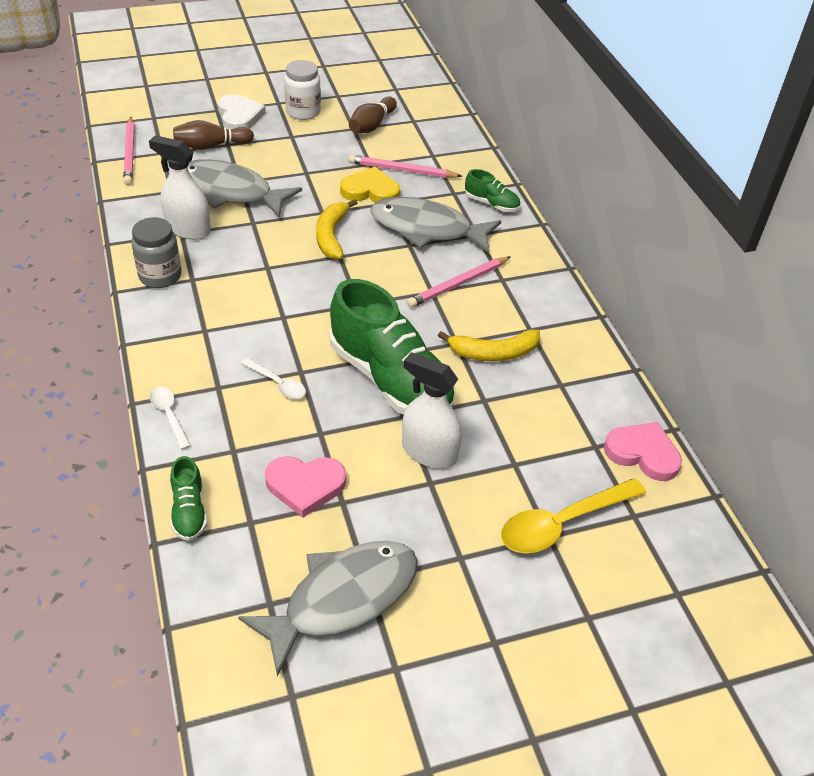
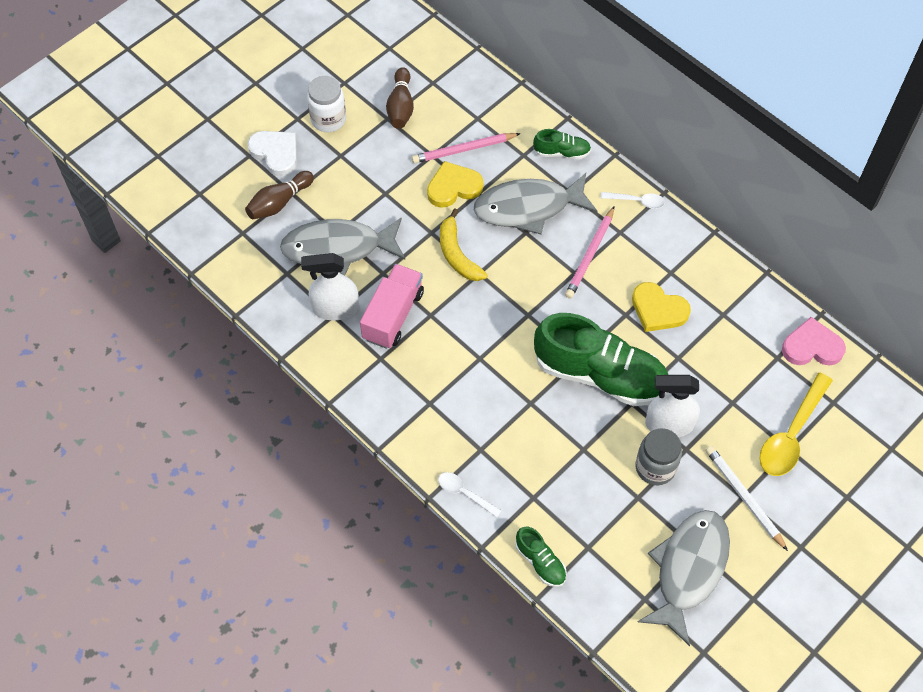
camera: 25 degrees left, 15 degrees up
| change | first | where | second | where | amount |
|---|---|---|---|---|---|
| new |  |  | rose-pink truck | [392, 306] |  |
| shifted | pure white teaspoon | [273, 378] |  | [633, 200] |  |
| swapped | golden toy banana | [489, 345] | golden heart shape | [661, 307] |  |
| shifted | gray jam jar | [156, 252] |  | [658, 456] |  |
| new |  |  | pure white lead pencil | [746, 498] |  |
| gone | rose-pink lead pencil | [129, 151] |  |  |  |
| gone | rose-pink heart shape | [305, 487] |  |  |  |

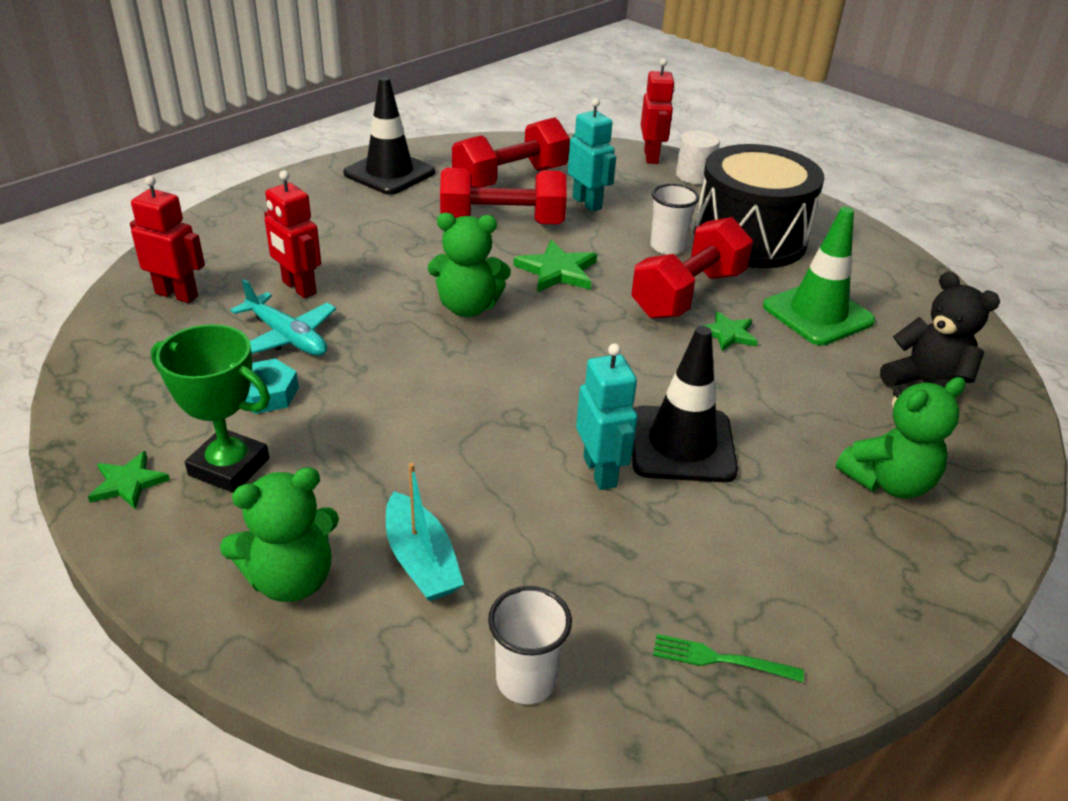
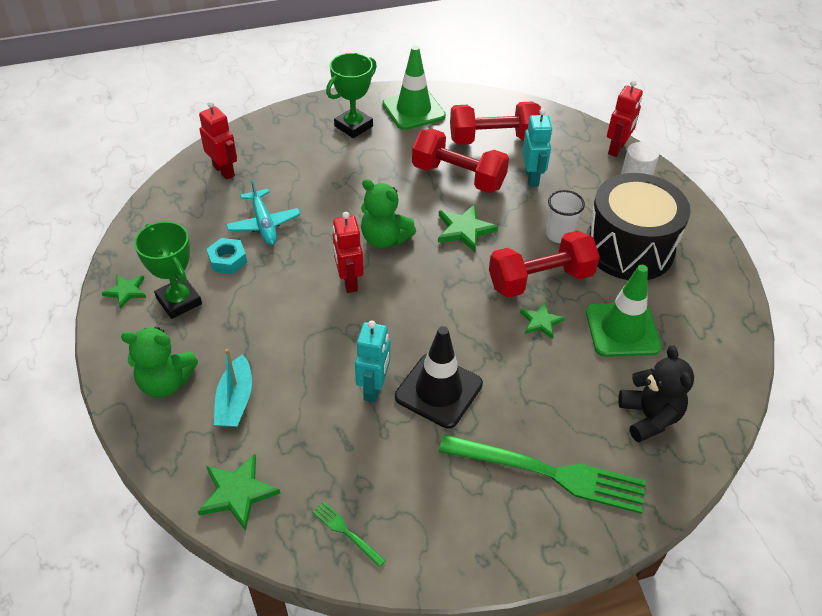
camera: 30 degrees right, 10 degrees up
| change | first | where | second | where | amount |
|---|---|---|---|---|---|
| swapped | pure white beaker | [530, 645] | emerald five-pointed star | [239, 492] |  |
| new |  |  | emerald award cup | [351, 95] |  |
| shifted | crimson toy robot | [292, 234] |  | [348, 252] |  |
| repainted | jet-black road cone | [389, 136] | emerald road cone | [414, 88] |  |
| swapped | emerald teddy | [901, 438] | emerald table fork | [542, 474] |  |

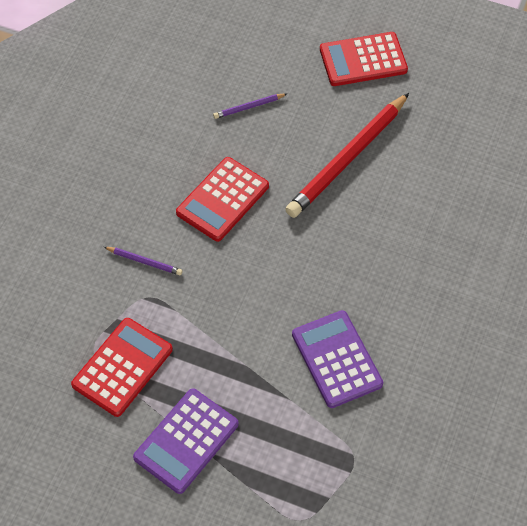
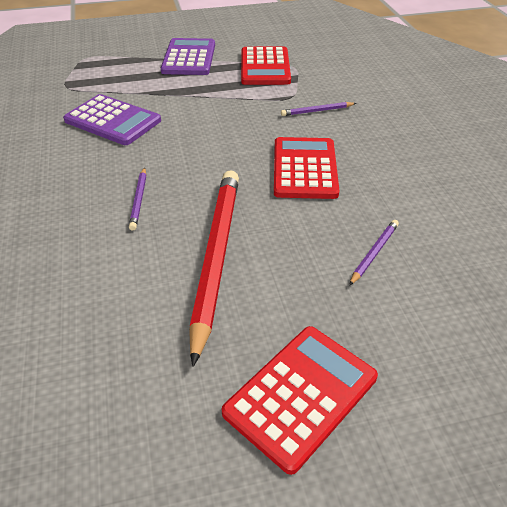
camera: 145 degrees right, 15 degrees down
| change | first | where | second | where | amount |
|---|---|---|---|---|---|
| new |  |  | royal purple lead pencil | [137, 198] |  |

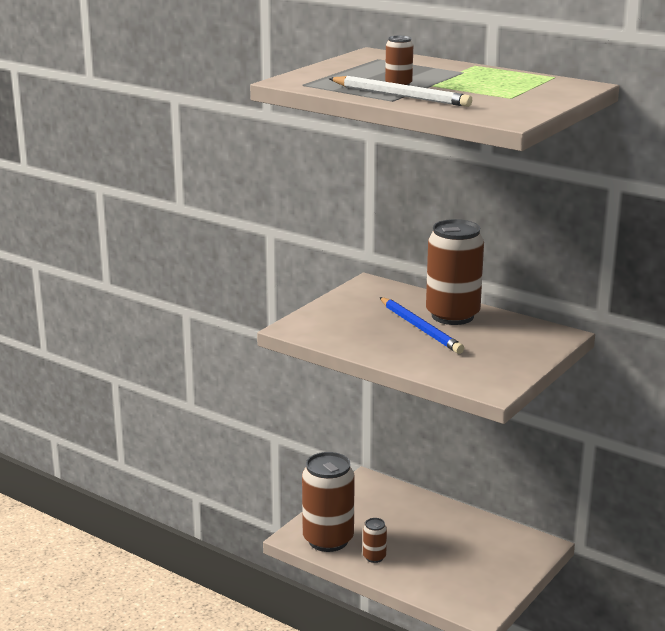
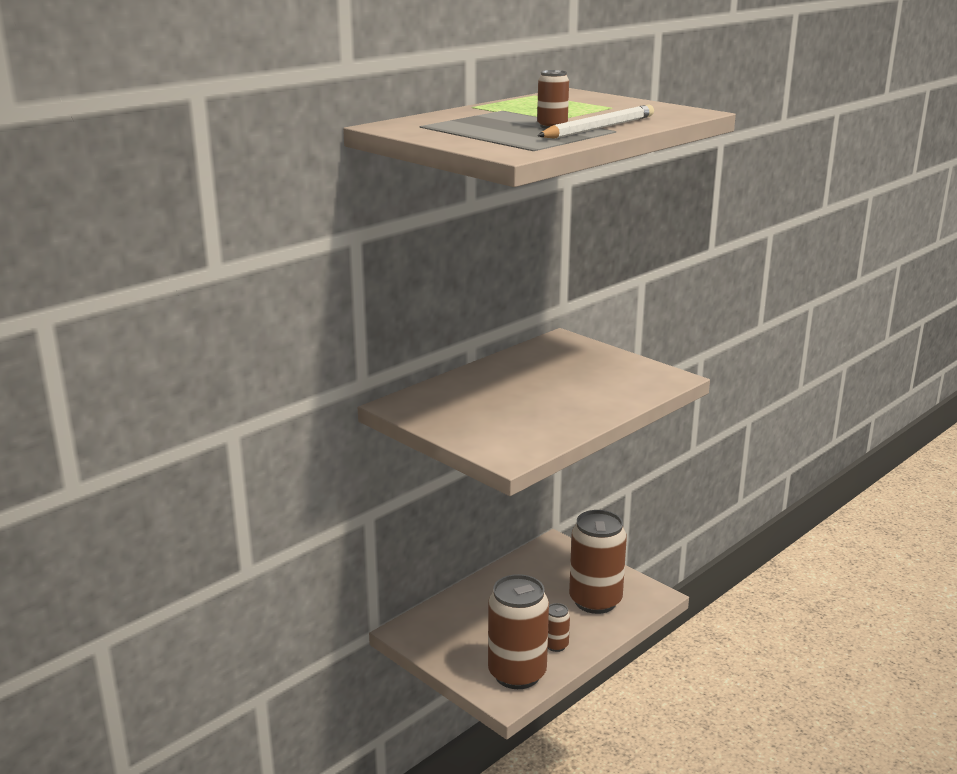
camera: 80 degrees left, 0 degrees up
| change | first | where | second | where | amount |
|---|---|---|---|---|---|
| shifted | russet can | [455, 272] |  | [598, 562] |  |
| gone | cobalt lead pencil | [421, 325] |  |  |  |

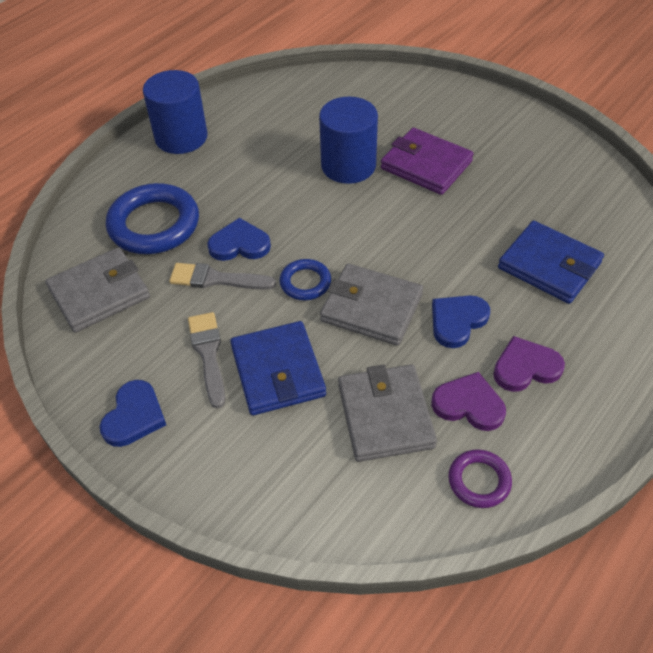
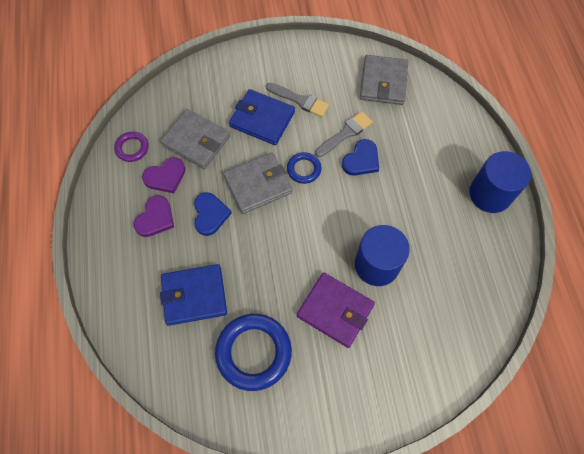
camera: 130 degrees right, 15 degrees up
| change | first | where | second | where | amount |
|---|---|---|---|---|---|
| shifted | cobalt torus | [152, 218] |  | [253, 352] |  |
| rotated | royal purple billfold | [427, 161] |  | [336, 310] | 45 degrees clockwise |
| gone | cobalt heart shape | [133, 413] |  |  |  |

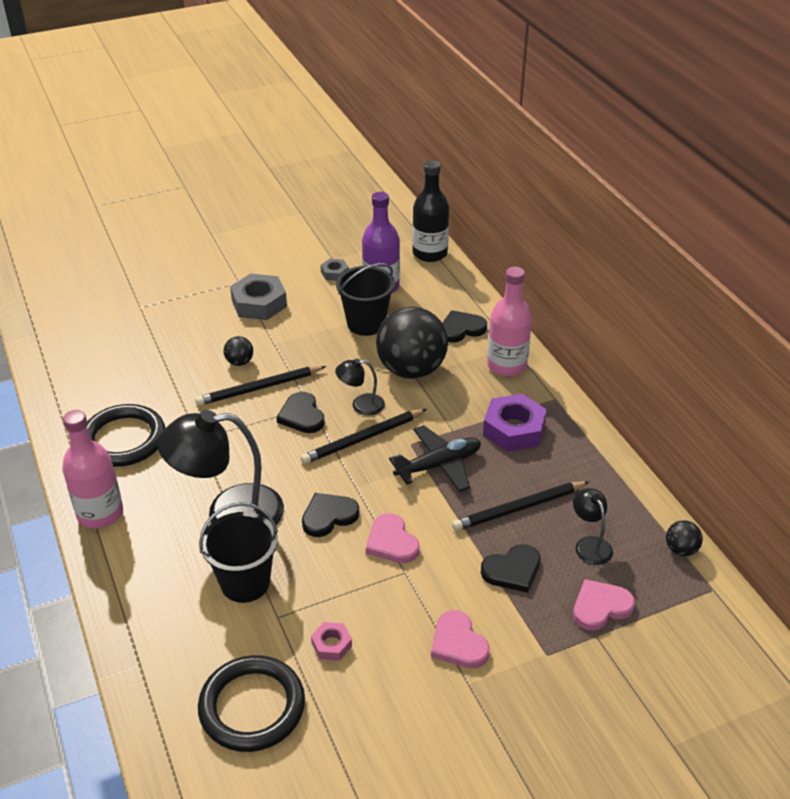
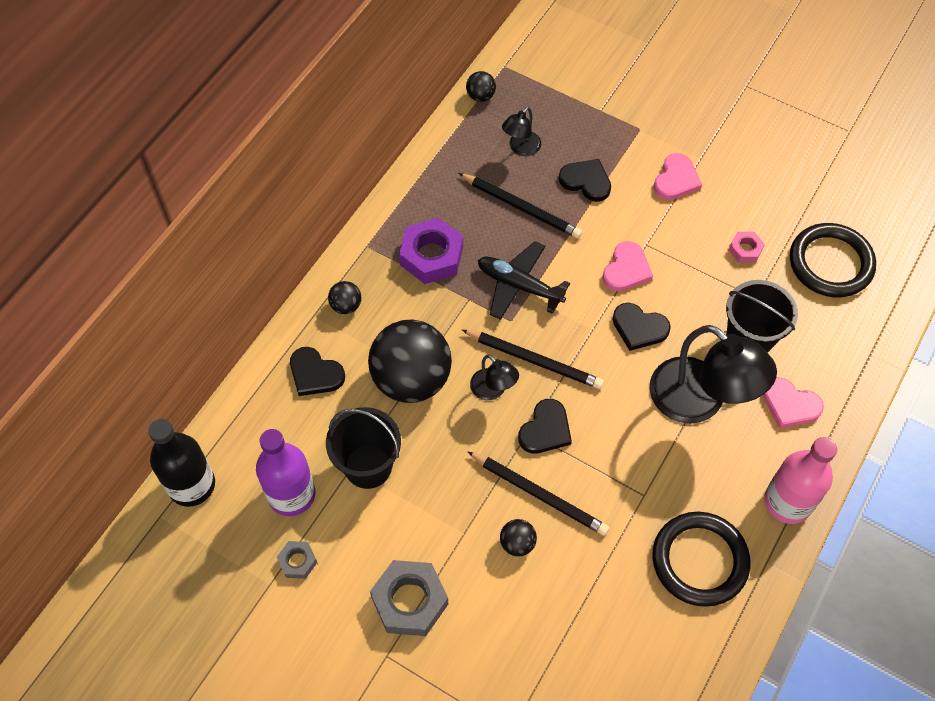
camera: 125 degrees left, 20 degrees up
| change | first | where | second | where | amount |
|---|---|---|---|---|---|
| swapped | rose-pink flask | [509, 321] | jet-black sphere | [344, 297] |  |
| shifted | rose-pink heart shape | [604, 605] |  | [793, 402] |  |

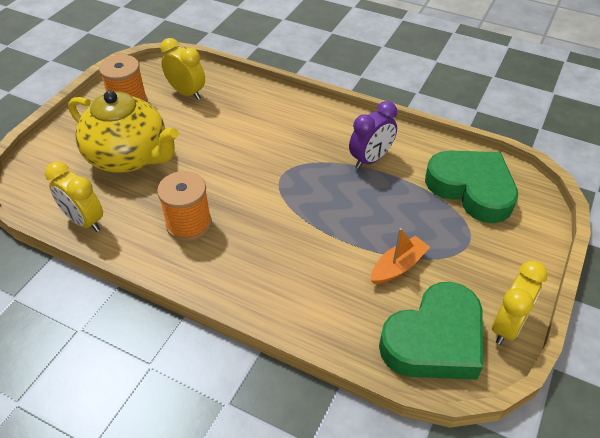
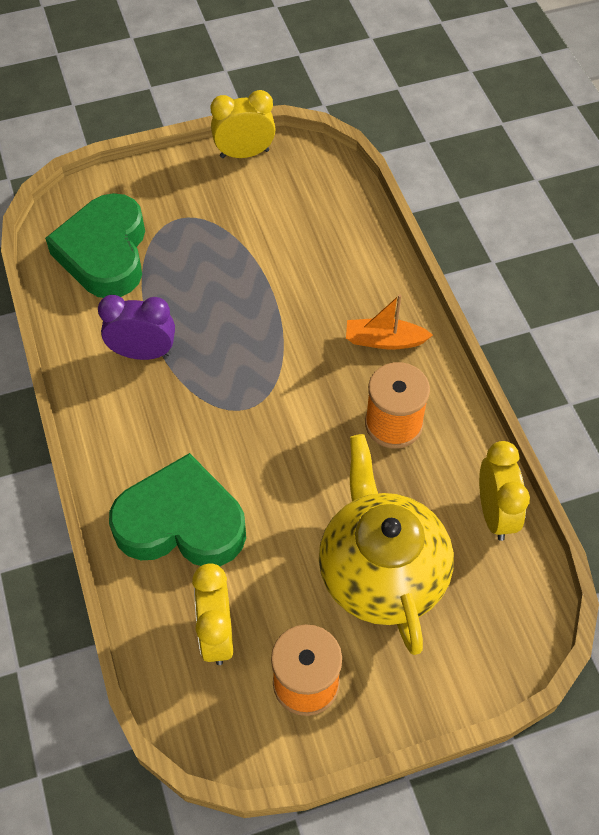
camera: 135 degrees left, 10 degrees up
| change | first | where | second | where | amount |
|---|---|---|---|---|---|
| shifted | emerald heart shape | [431, 331] |  | [177, 509] |  |
| shifted | bright orange boat | [400, 256] |  | [389, 321] |  |

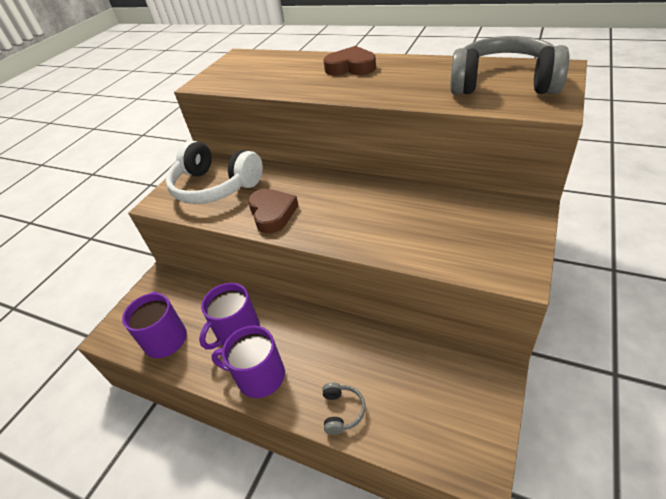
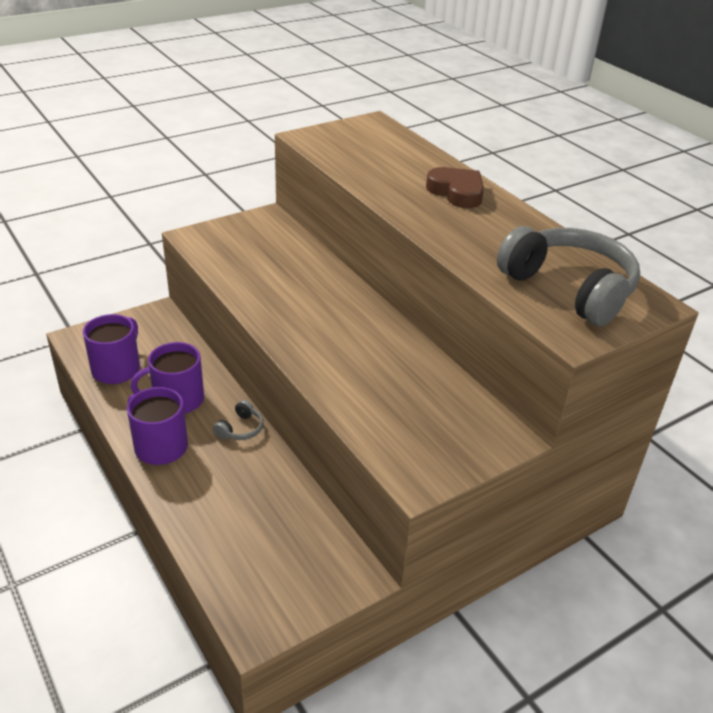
camera: 25 degrees right, 5 degrees down
| change | first | where | second | where | amount |
|---|---|---|---|---|---|
| shifted | gray headphones | [344, 408] |  | [238, 420] |  |
| gone | pure white headphones | [214, 172] |  |  |  |
| gone | russet heart shape | [273, 211] |  |  |  |

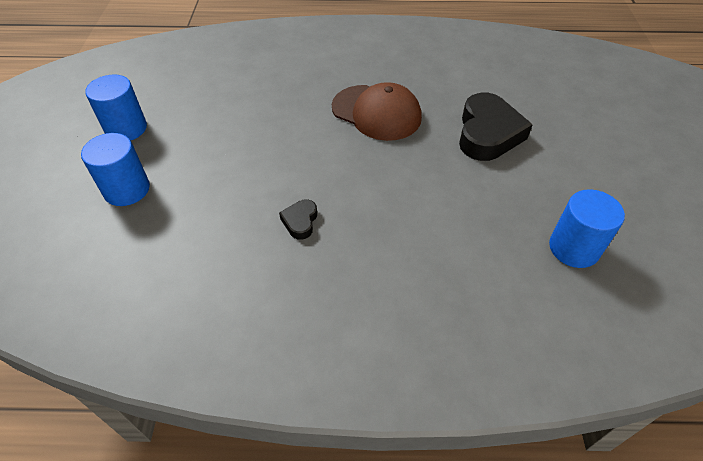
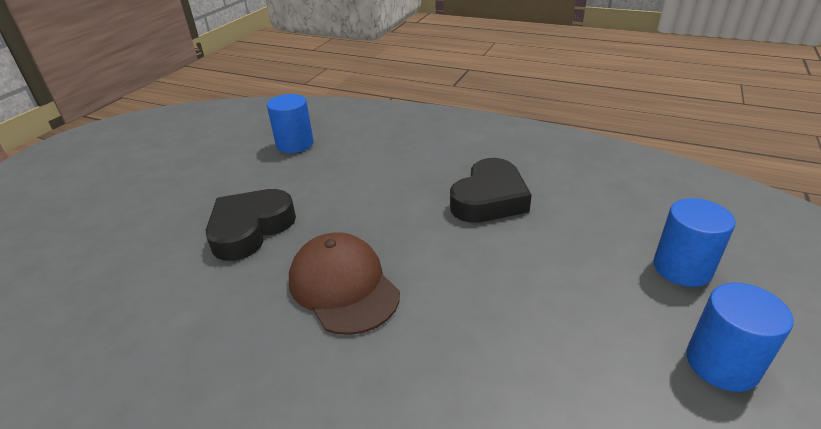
camera: 155 degrees left, 15 degrees down
| change | first | where | second | where | amount |
|---|---|---|---|---|---|
| scaled | jet-black heart shape | [298, 219] |  | [491, 190] | x2.13 |

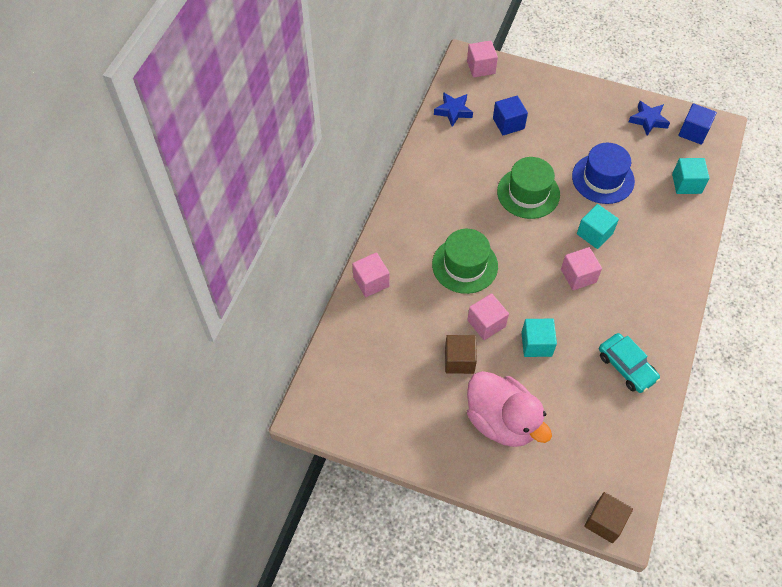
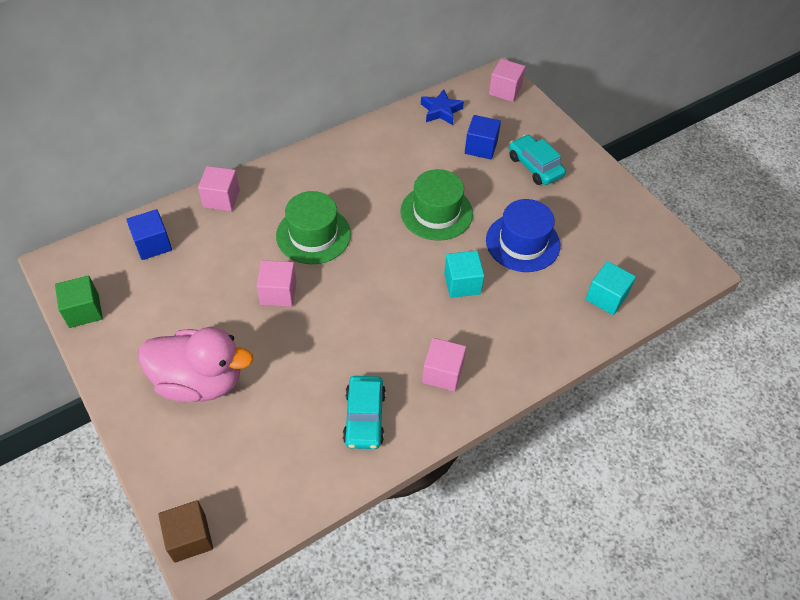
camera: 35 degrees right, 5 degrees down
| change | first | where | second | where | amount |
|---|---|---|---|---|---|
| new |  |  | emerald solid cube | [79, 302] |  |
| shifted | cobalt solid cube | [697, 124] |  | [149, 234] |  |
| rotated | rose-pink toy duck | [509, 409] |  | [195, 364] | 75 degrees counterclockwise |
| shifted | rose-pink solid cube | [581, 269] |  | [444, 365] |  |
| new |  |  | teal automobile | [537, 159] |  |
| gone | russet solid cube | [461, 354] |  |  |  |
| gone | teal solid cube | [539, 337] |  |  |  |
| gone | cobalt five-pointed star | [649, 118] |  |  |  |

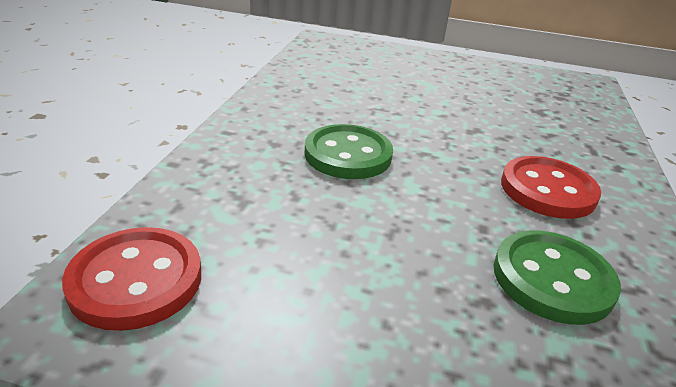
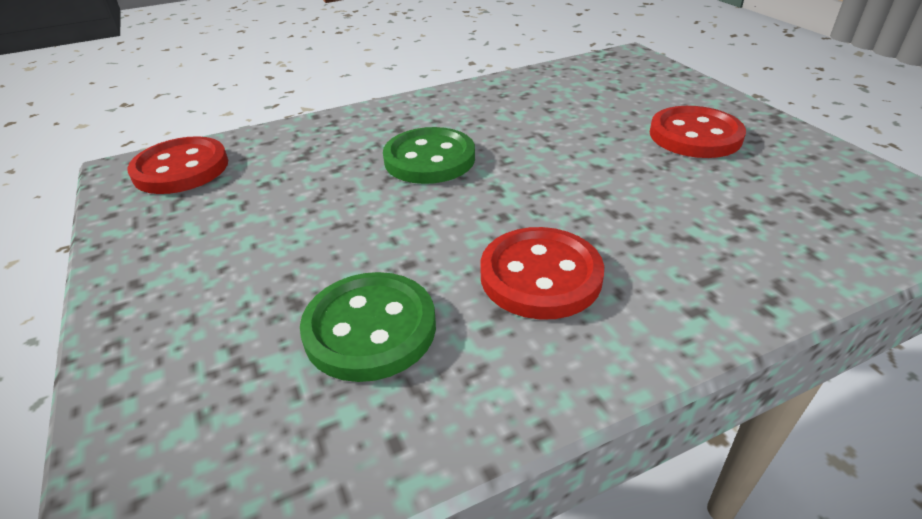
camera: 55 degrees right, 5 degrees up
| change | first | where | second | where | amount |
|---|---|---|---|---|---|
| new |  |  | crimson button | [698, 132] |  |

